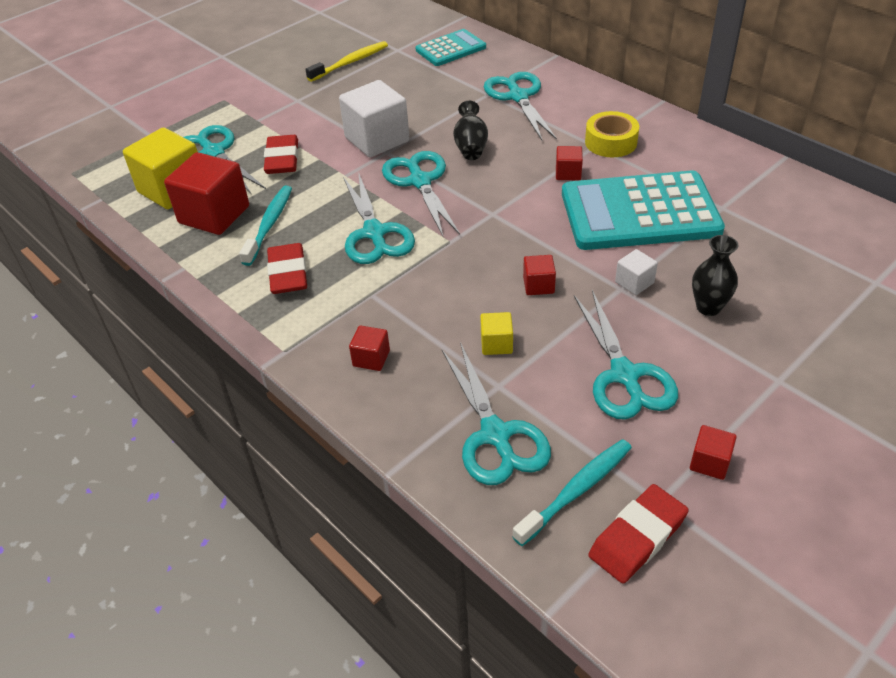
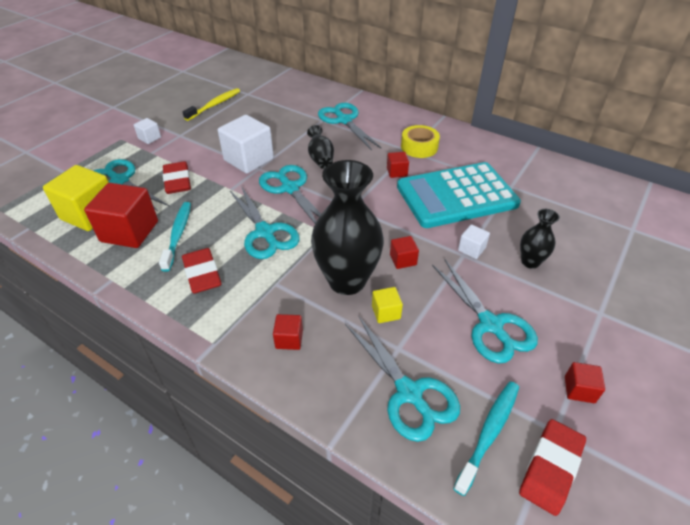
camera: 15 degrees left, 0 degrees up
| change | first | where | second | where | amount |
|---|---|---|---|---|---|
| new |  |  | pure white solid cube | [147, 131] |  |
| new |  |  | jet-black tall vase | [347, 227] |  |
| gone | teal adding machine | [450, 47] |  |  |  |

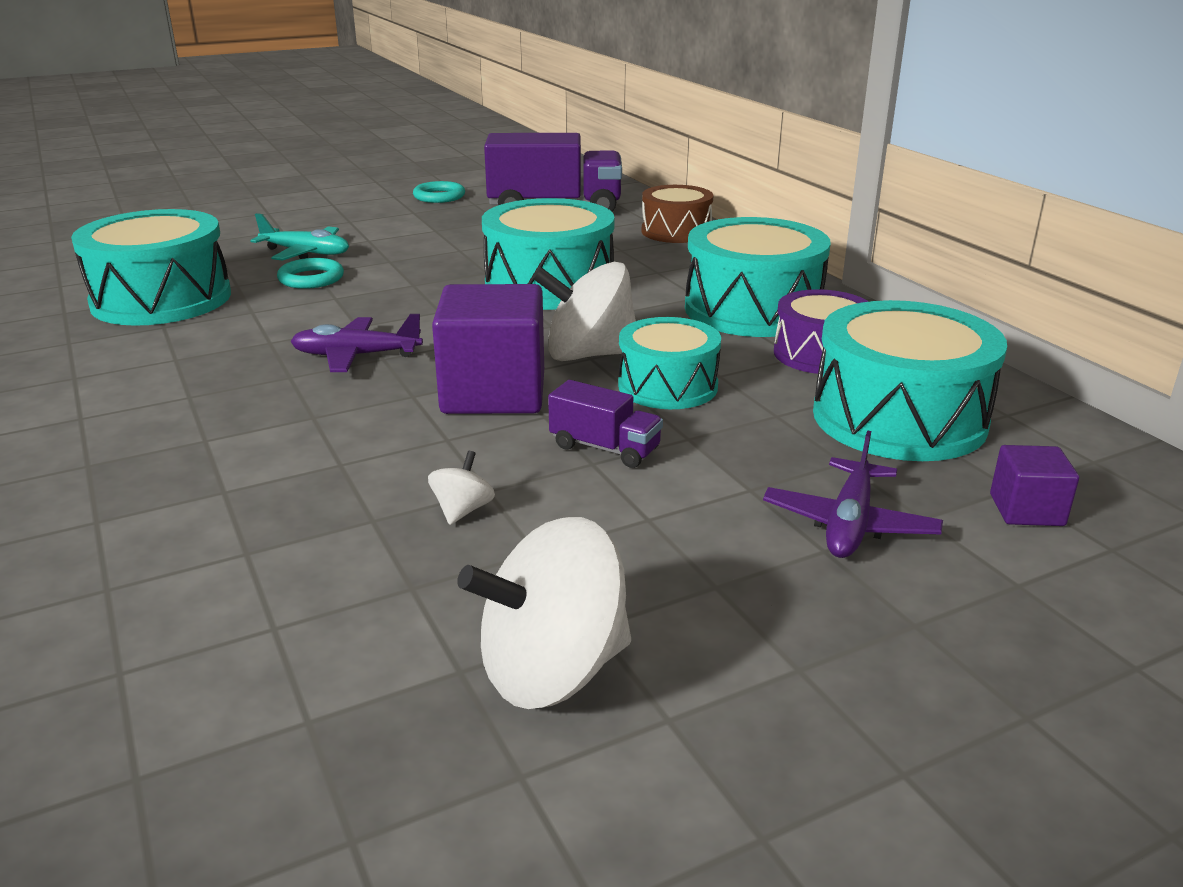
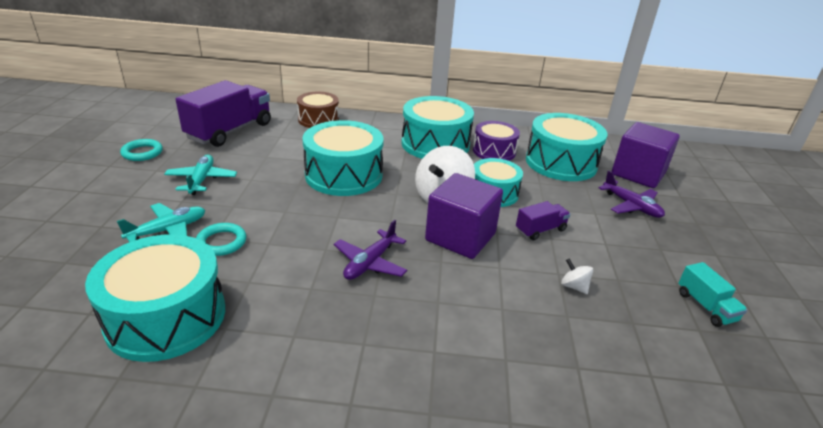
camera: 60 degrees left, 5 degrees up
| change | first | where | second | where | amount |
|---|---|---|---|---|---|
| new |  |  | teal toy plane | [200, 175] |  |
| scaled | royal purple solid cube | [1034, 485] |  | [646, 155] | x2.03 |
| swapped | pure white toy top | [544, 613] | teal truck | [712, 294] |  |

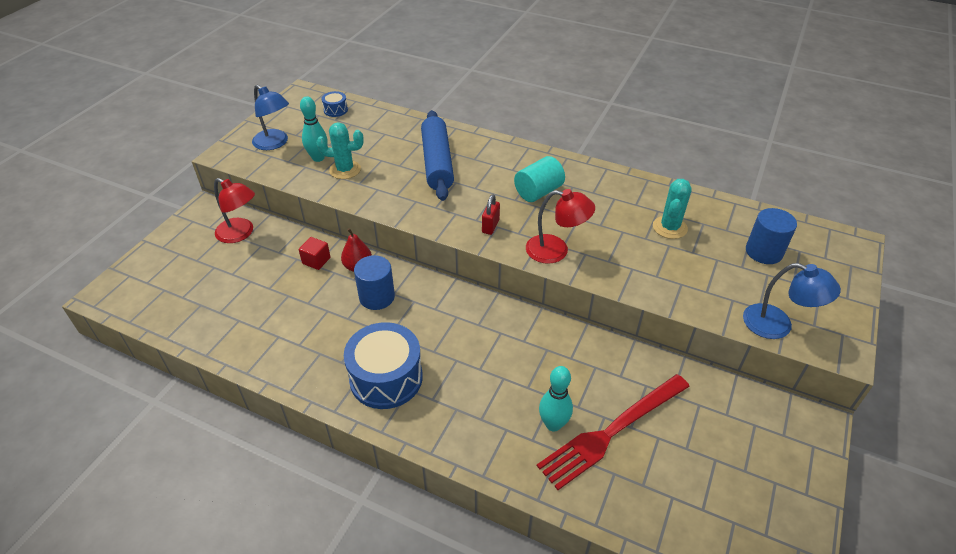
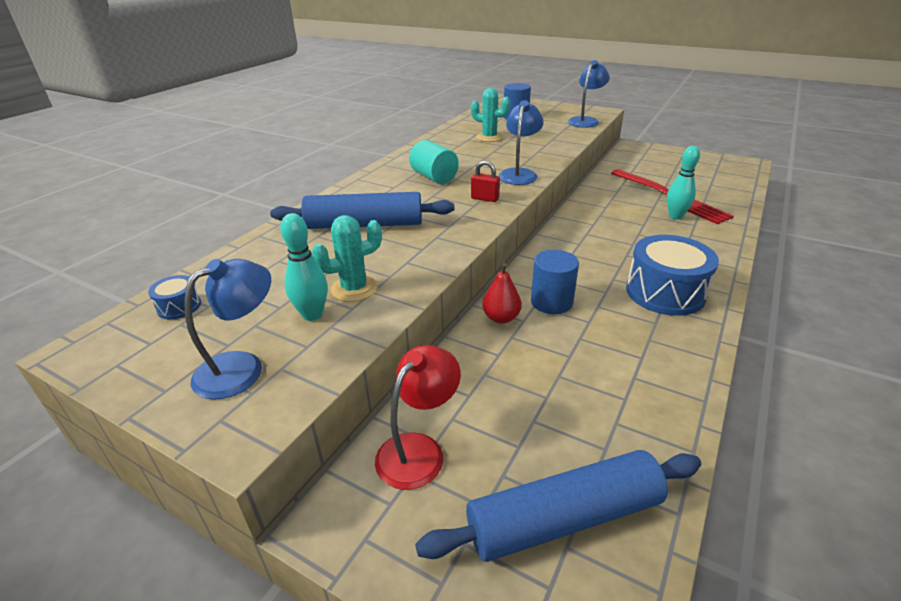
camera: 85 degrees left, 10 degrees down
| change | first | where | second | where | amount |
|---|---|---|---|---|---|
| rotated | teal saguaro cactus | [340, 150] |  | [347, 258] | 60 degrees clockwise |
| new |  |  | cobalt dough roller | [558, 506] |  |
| repainted | crimson lamp | [560, 226] | cobalt lamp | [521, 142] |  |
| gone | crimson solid cube | [315, 253] |  |  |  |

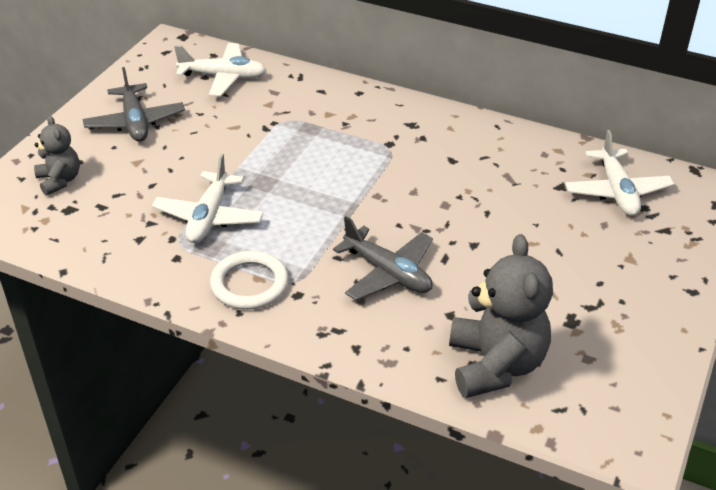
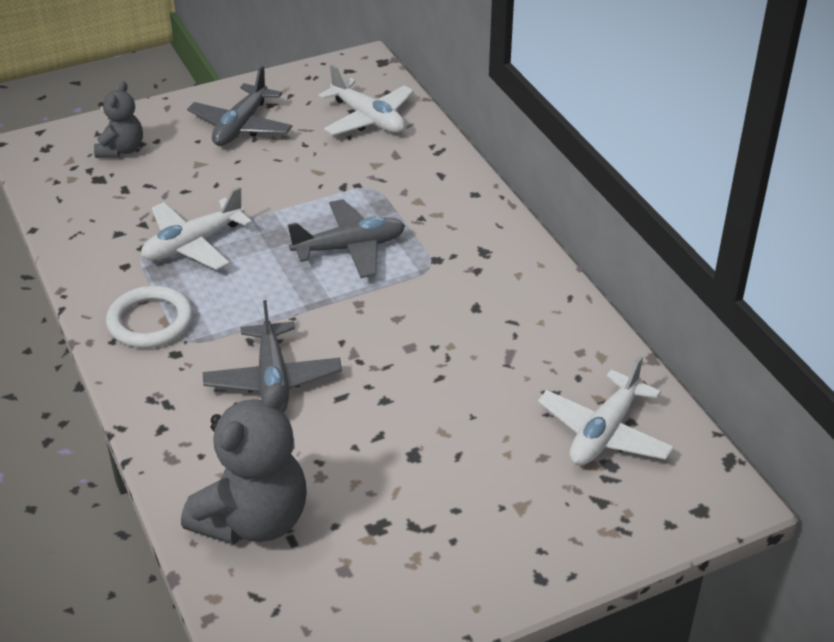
camera: 40 degrees right, 0 degrees up
| change | first | where | second | where | amount |
|---|---|---|---|---|---|
| new |  |  | gray toy plane | [346, 238] |  |

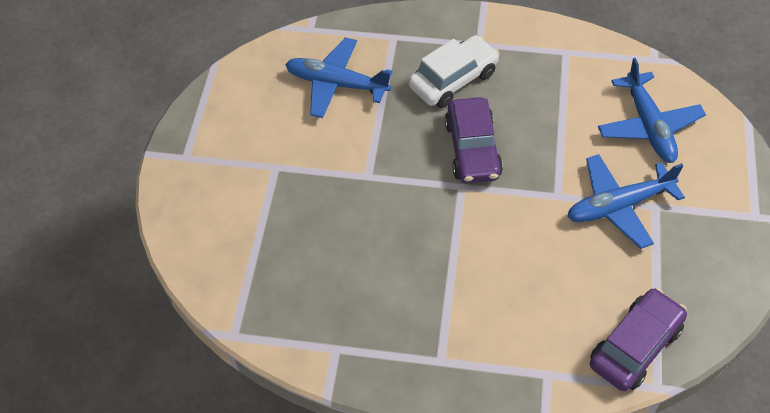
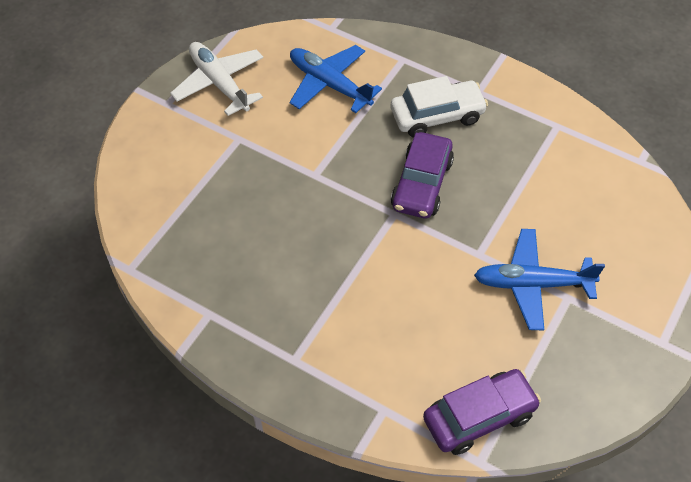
camera: 20 degrees right, 0 degrees up
| change | first | where | second | where | amount |
|---|---|---|---|---|---|
| new |  |  | pure white toy plane | [216, 79] |  |
| gone | cobalt toy plane | [652, 110] |  |  |  |

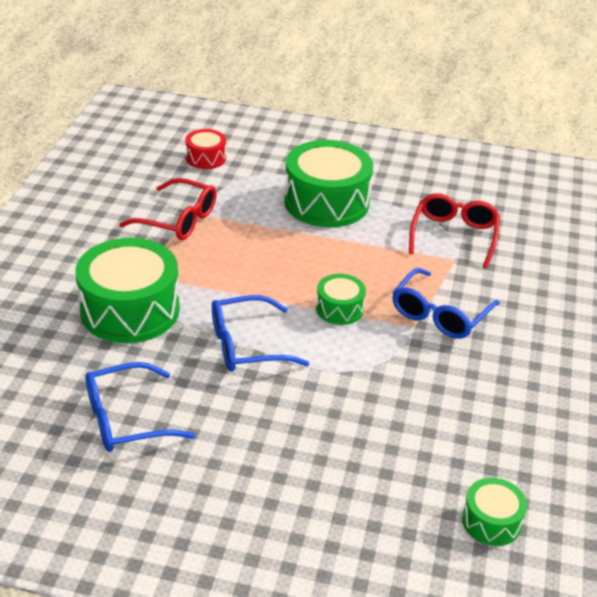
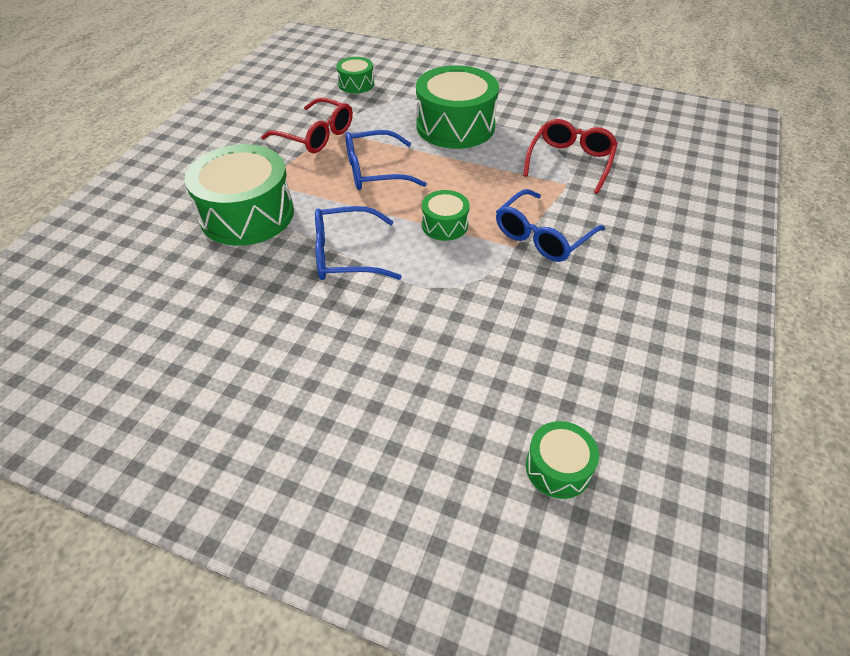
camera: 10 degrees right, 10 degrees up
| change | first | where | second | where | amount |
|---|---|---|---|---|---|
| repainted | crimson snare drum | [205, 149] | emerald snare drum | [355, 75] |  |
| shifted | cobalt glasses | [140, 407] |  | [386, 160] |  |

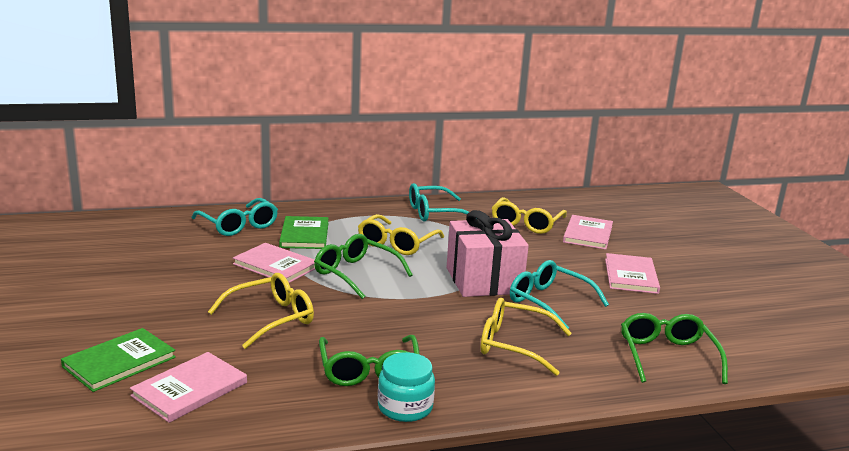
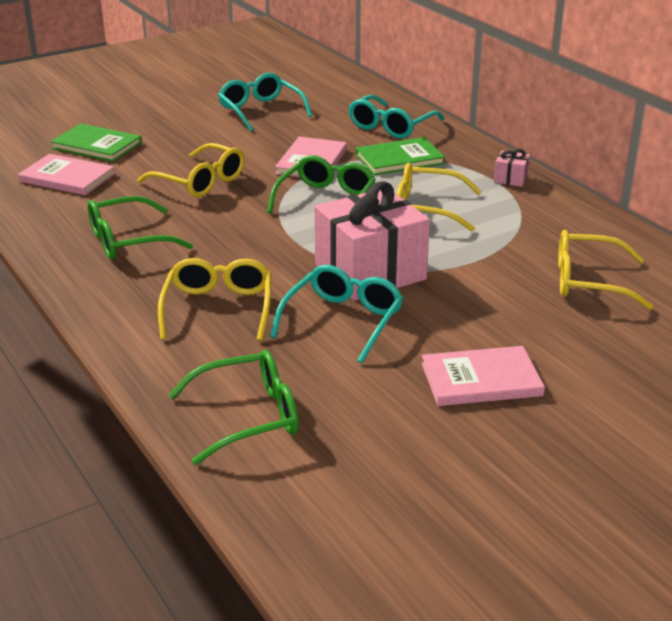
camera: 75 degrees right, 10 degrees up
| change | first | where | second | where | amount |
|---|---|---|---|---|---|
| shifted | teal glasses | [439, 202] |  | [265, 102] |  |
| new |  |  | rose-pink present | [512, 168] |  |
| gone | teal jam jar | [406, 387] |  |  |  |
| gone | rose-pink book | [588, 232] |  |  |  |

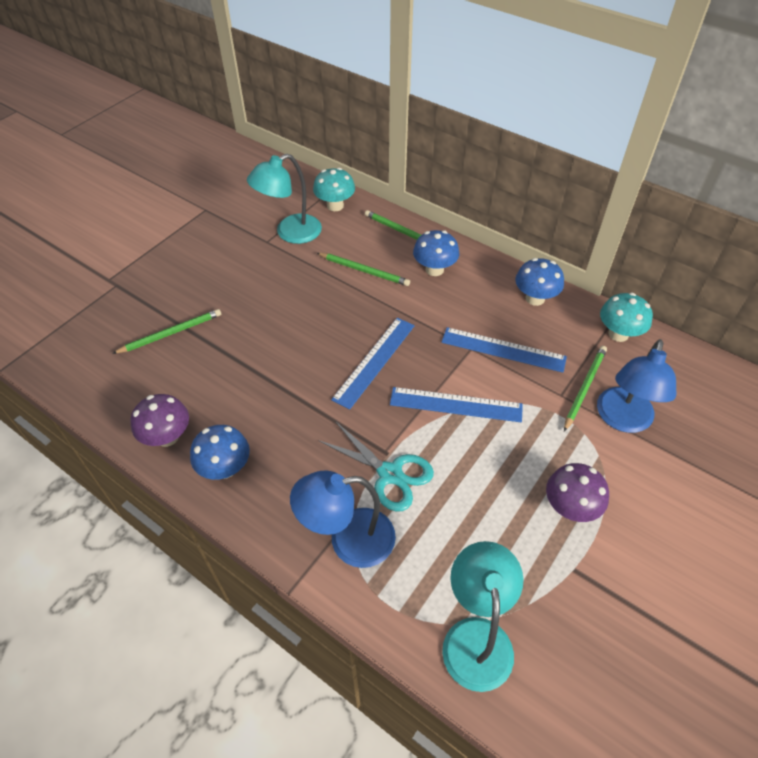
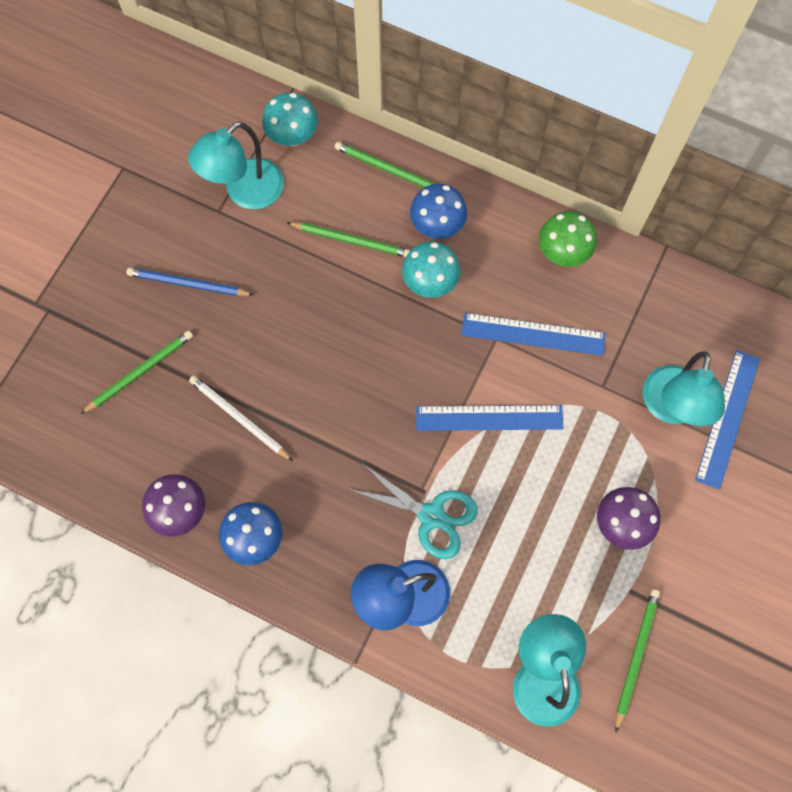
camera: 10 degrees left, 20 degrees up
| change | first | where | second | where | amount |
|---|---|---|---|---|---|
| new |  |  | cobalt lead pencil | [190, 281] |  |
| new |  |  | pure white lead pencil | [241, 418] |  |
| shifted | teal fungus | [626, 317] |  | [431, 269] |  |
| repainted | cobalt fungus | [539, 282] | emerald fungus | [568, 239] |  |
| shifted | emerald lead pencil | [585, 389] |  | [637, 660] |  |
| repainted | cobalt lamp | [636, 386] | teal lamp | [684, 389] |  |
| shifted | cobalt ruler | [373, 364] |  | [727, 420] |  |

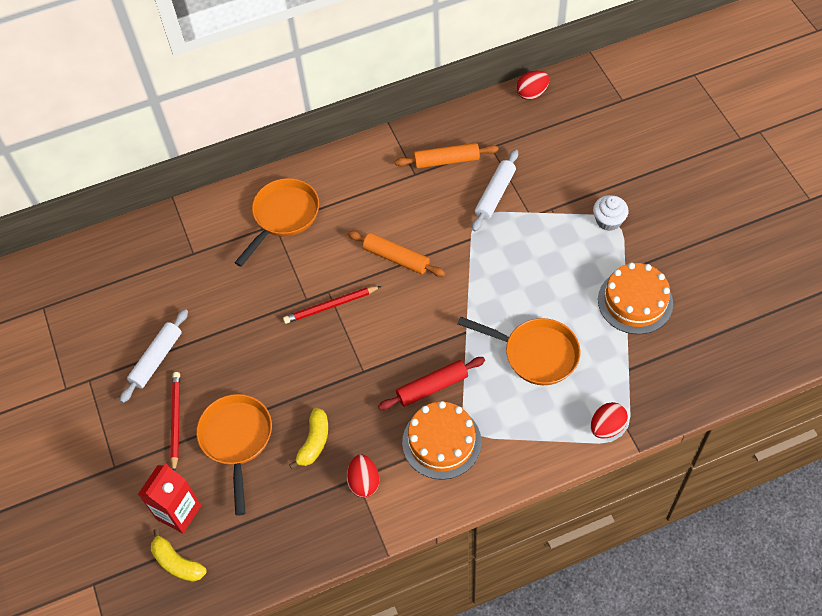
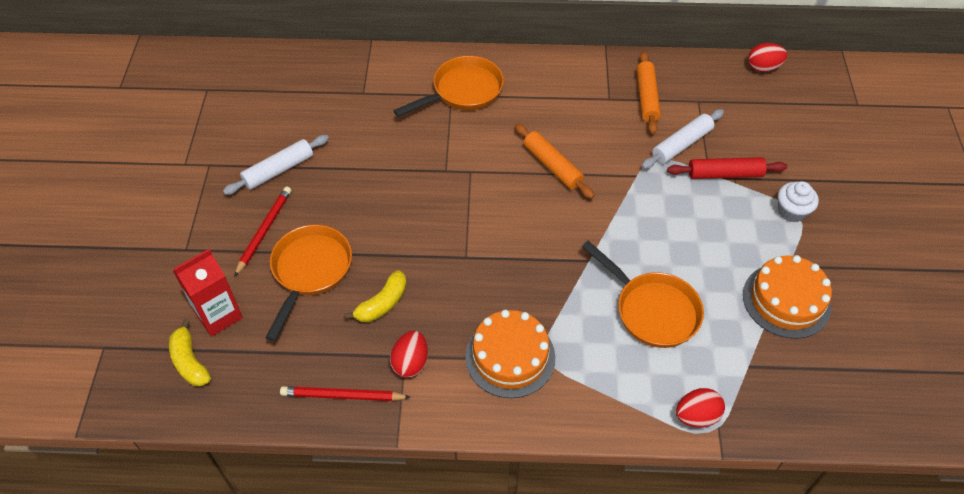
camera: 20 degrees right, 5 degrees down
| change | first | where | second | where | amount |
|---|---|---|---|---|---|
| shifted | crimson lead pencil | [332, 305] |  | [345, 393] |  |
| rotated | bright orange dough roller | [447, 155] |  | [648, 92] | 75 degrees clockwise |
| shifted | crimson dough roller | [431, 383] |  | [727, 168] |  |

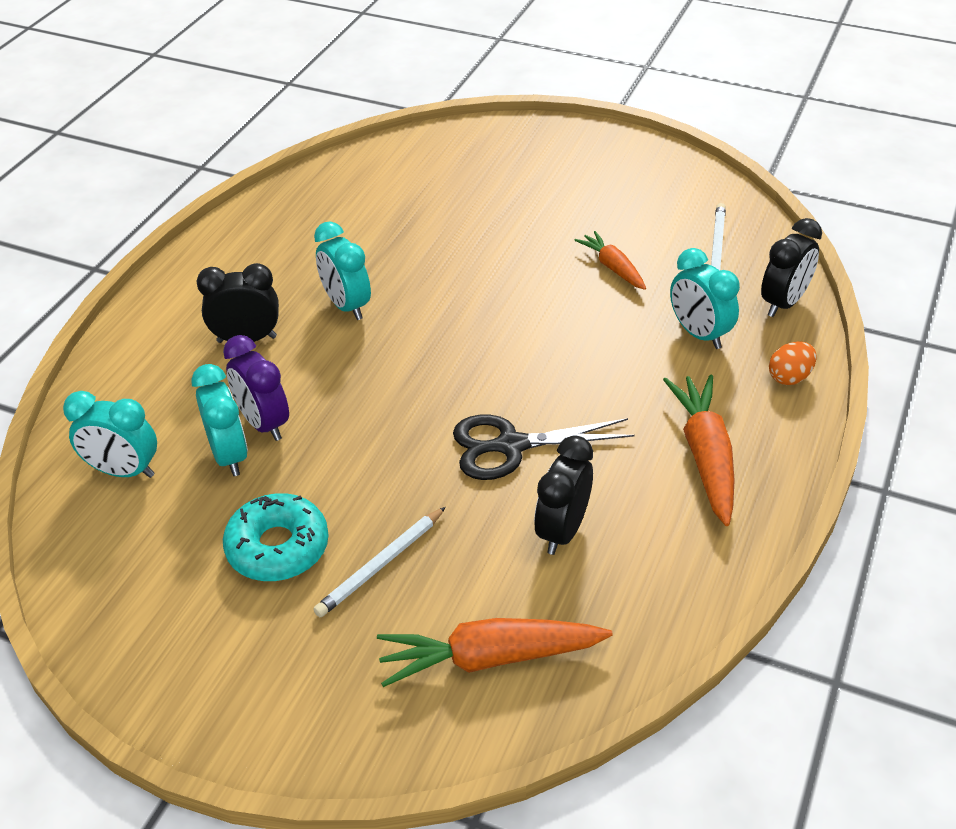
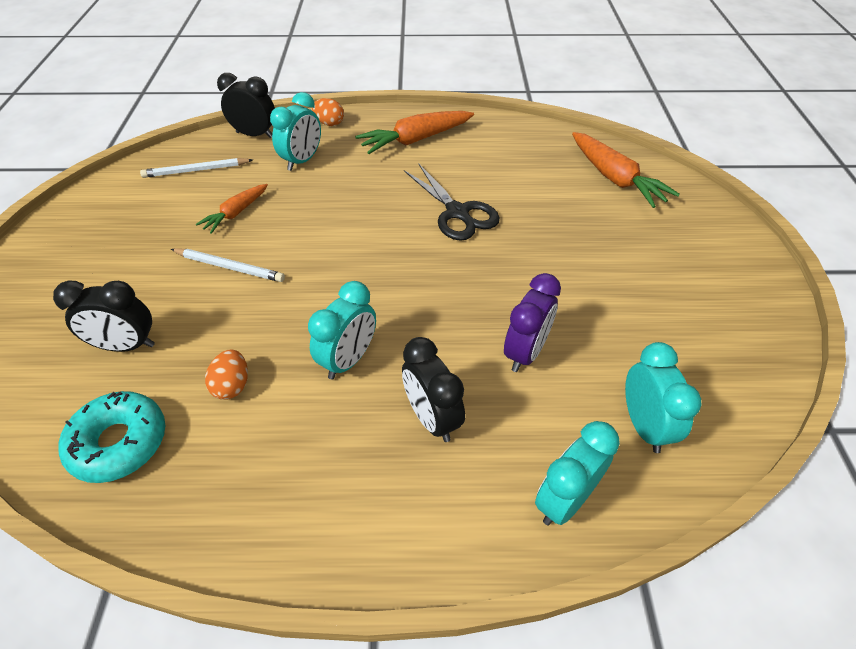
camera: 115 degrees left, 5 degrees up
| change | first | where | second | where | amount |
|---|---|---|---|---|---|
| shifted | jet-black alarm clock | [563, 495] |  | [104, 316] |  |
| shifted | teal doughnut | [276, 537] |  | [112, 437] |  |
| shifted | pure white lead pencil | [379, 562] |  | [228, 265] |  |
| new |  |  | bright orange egg shape | [226, 375] |  |
| shifted | teal alarm clock | [219, 420] |  | [577, 473] |  |

